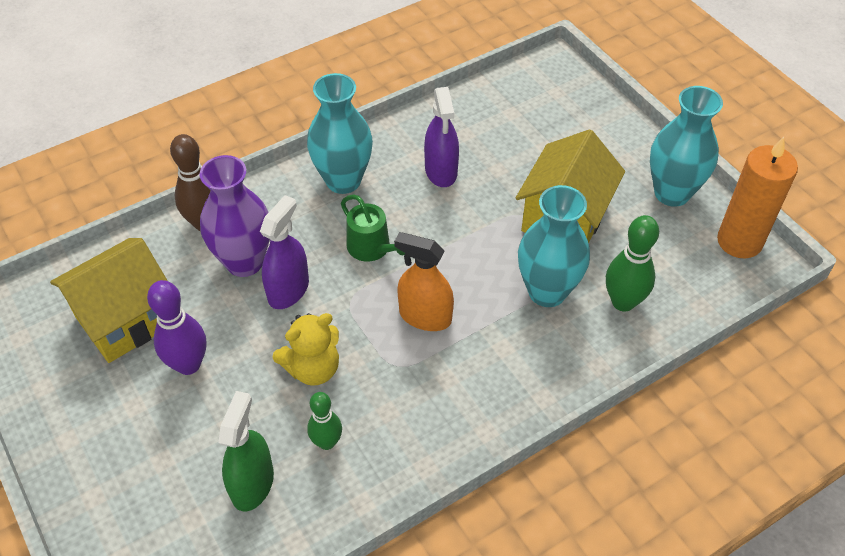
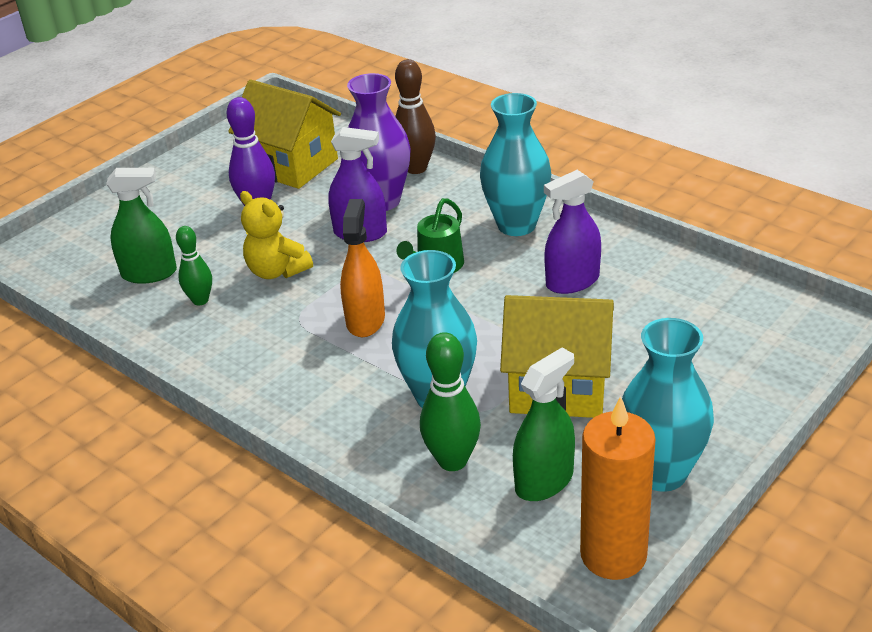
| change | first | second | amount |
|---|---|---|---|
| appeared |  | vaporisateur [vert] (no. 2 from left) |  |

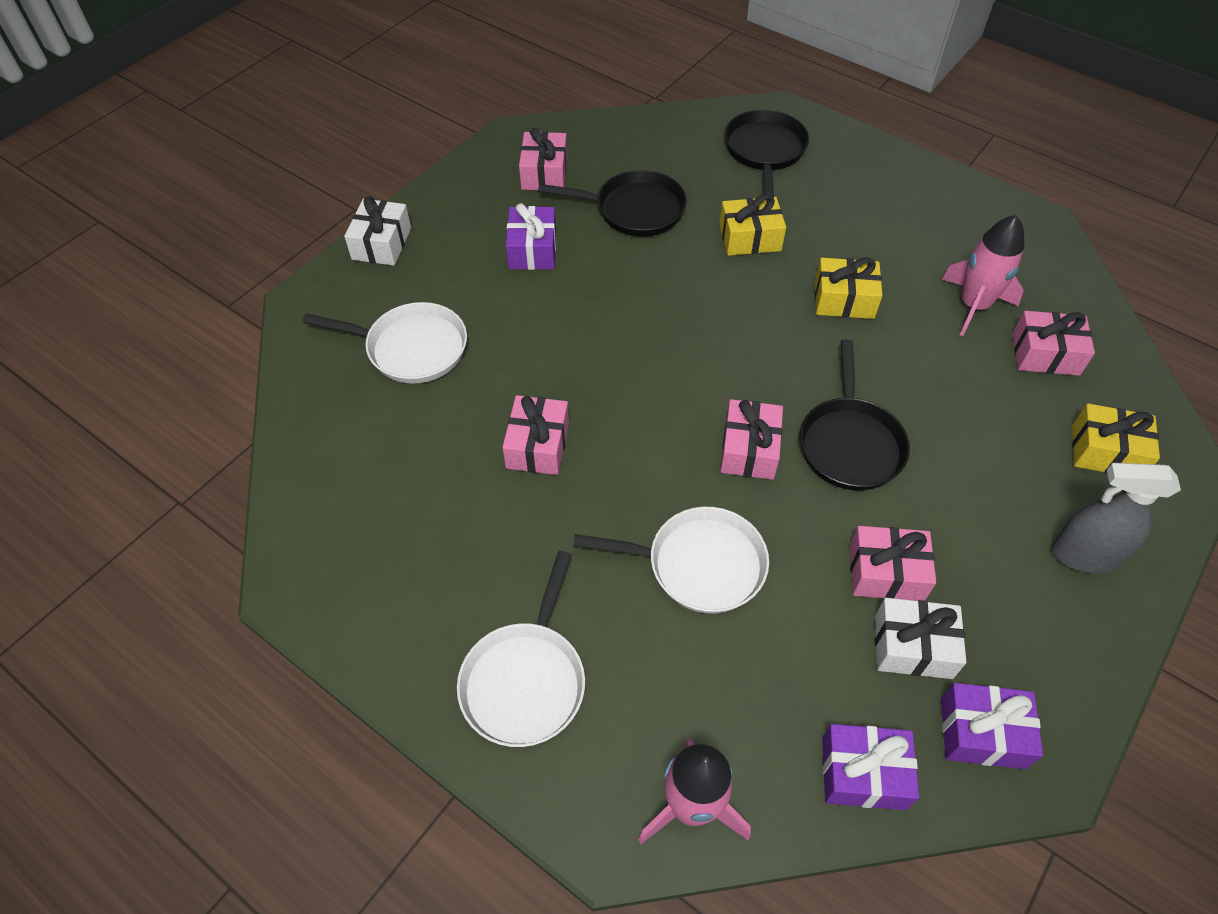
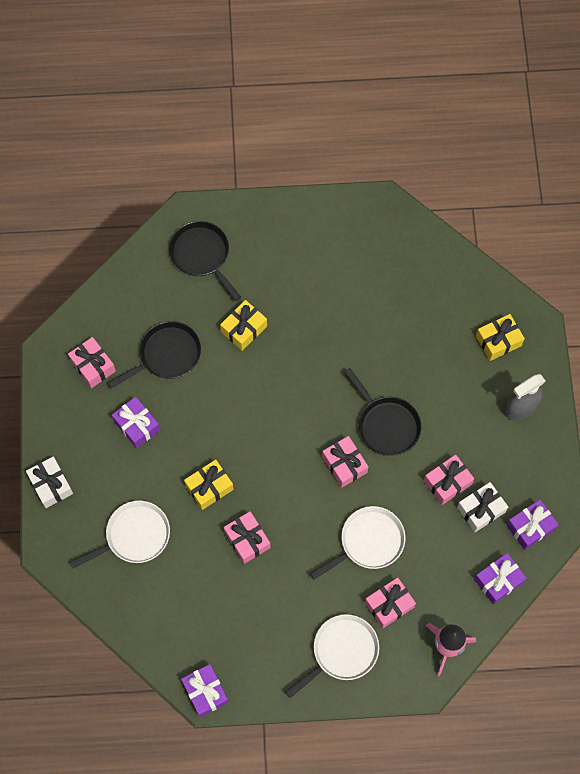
| change | first | second | amount |
|---|---|---|---|
| appeared |  | cadeau [violet] (no. 2 from left) |  |
| relocated | cadeau [jaune] (no. 2 from left in the first image) | cadeau [jaune] (no. 1 from left) |  |
| spun | poêle [blanc] (no. 2 from left) |  | 105 degrees counterclockwise |
| relocated | cadeau [rose] (no. 5 from left in the first image) | cadeau [rose] (no. 4 from left) |  |
| missing | fusée [rose] (no. 2 from left) |  |  |

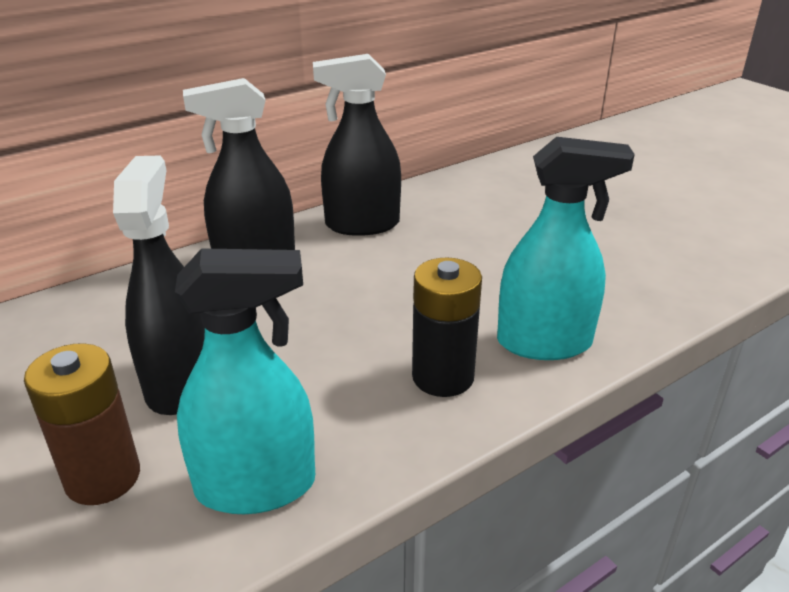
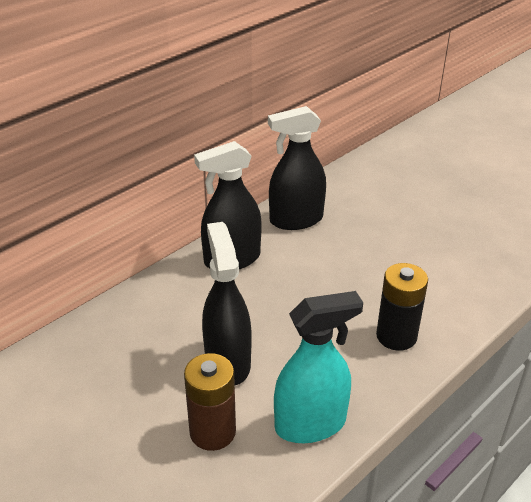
| change | first | second | amount |
|---|---|---|---|
| missing | vaporisateur [turquoise] (no. 2 from left) |  |  |

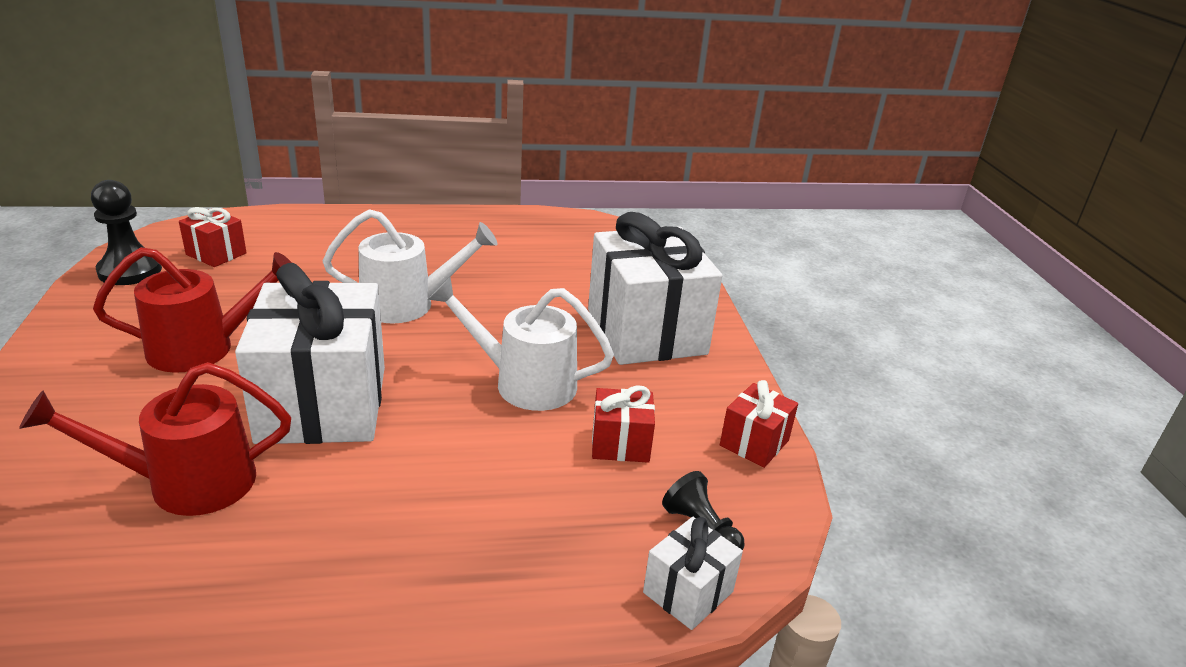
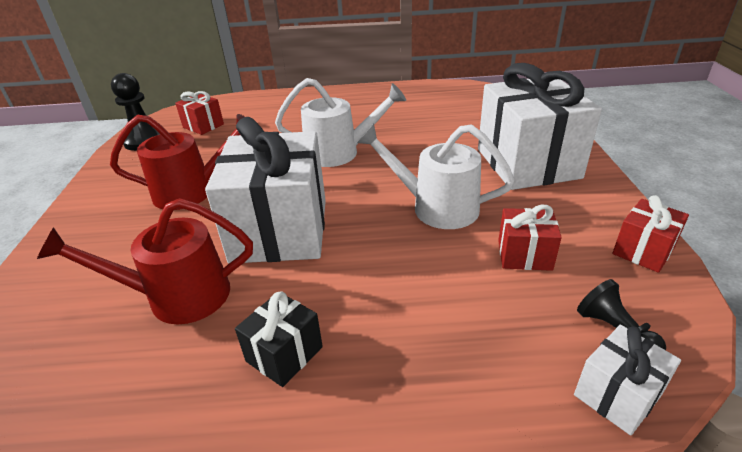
| change | first | second | amount |
|---|---|---|---|
| appeared |  | cadeau [noir] |  |

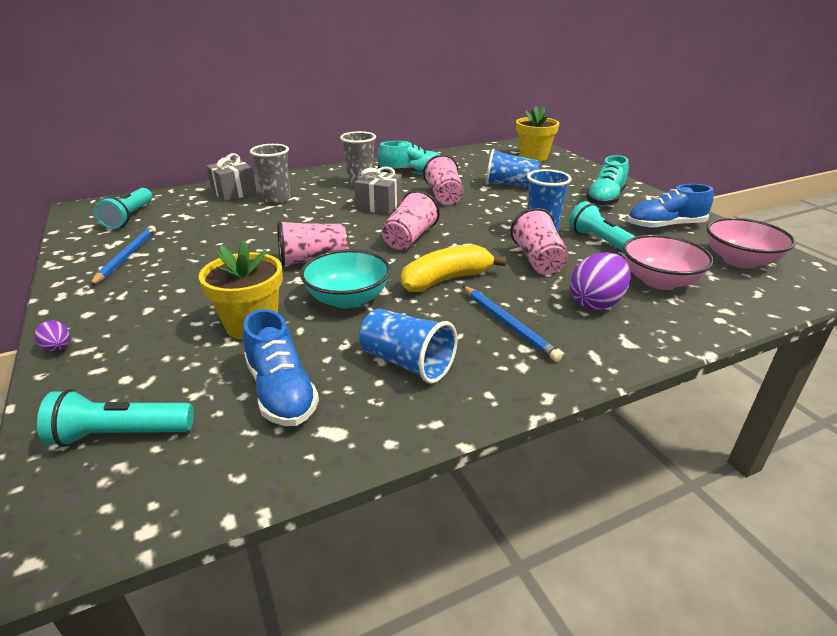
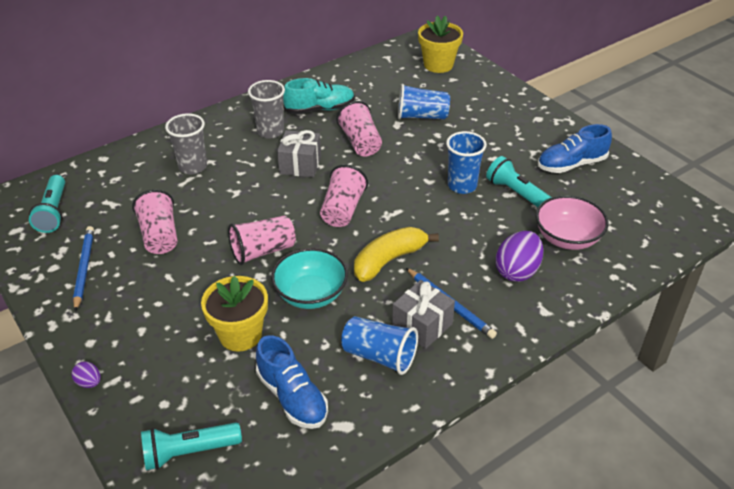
| change | first | second | amount |
|---|---|---|---|
| relocated | gobelet [rose] (no. 4 from left in the first image) | gobelet [rose] (no. 1 from left) |  |
| relocated | cadeau [gris] (no. 1 from left in the first image) | cadeau [gris] (no. 2 from left) |  |
| missing | chaussure [turquoise] (no. 2 from left) |  |  |
| missing | bol [rose] (no. 2 from left) |  |  |

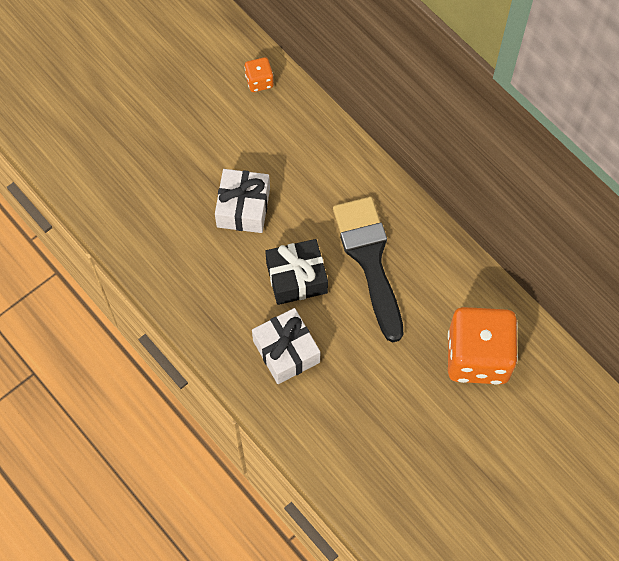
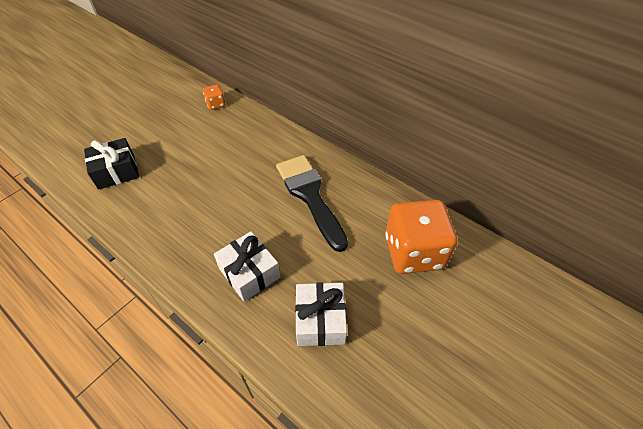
| change | first | second | amount |
|---|---|---|---|
| relocated | cadeau [noir] |  |  |
| relocated | cadeau [blanc] (no. 1 from left in the first image) | cadeau [blanc] (no. 2 from left) |  |

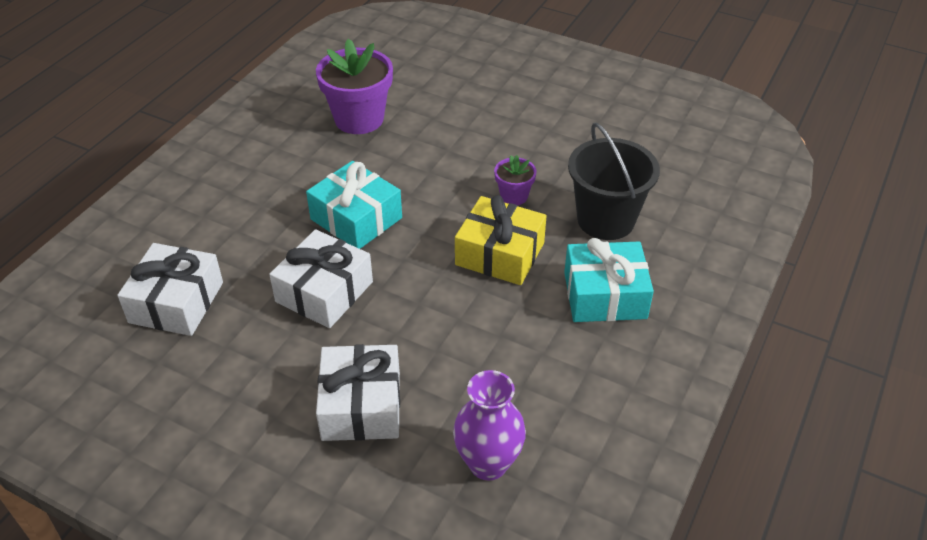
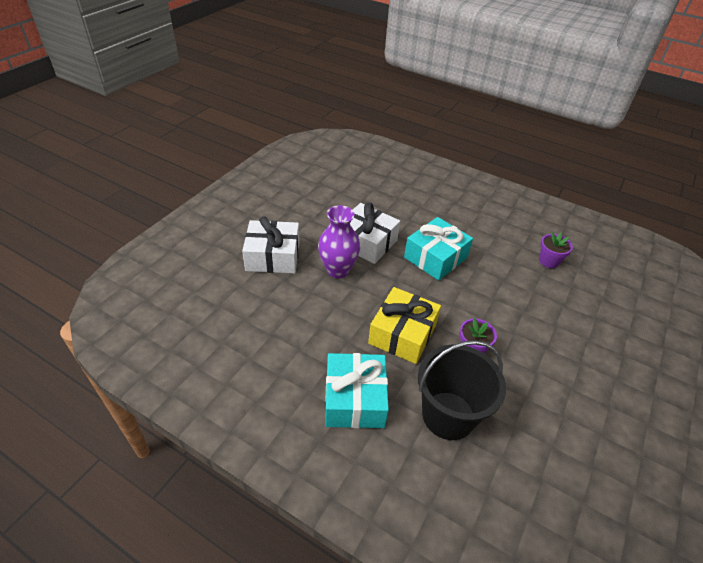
| change | first | second | amount |
|---|---|---|---|
| relocated | vase [violet] |  |  |
| size | pot de fleurs [violet] (no. 1 from left in the first image) | pot de fleurs [violet] (no. 2 from left) | x0.51 |
| missing | cadeau [blanc] (no. 1 from left) |  |  |

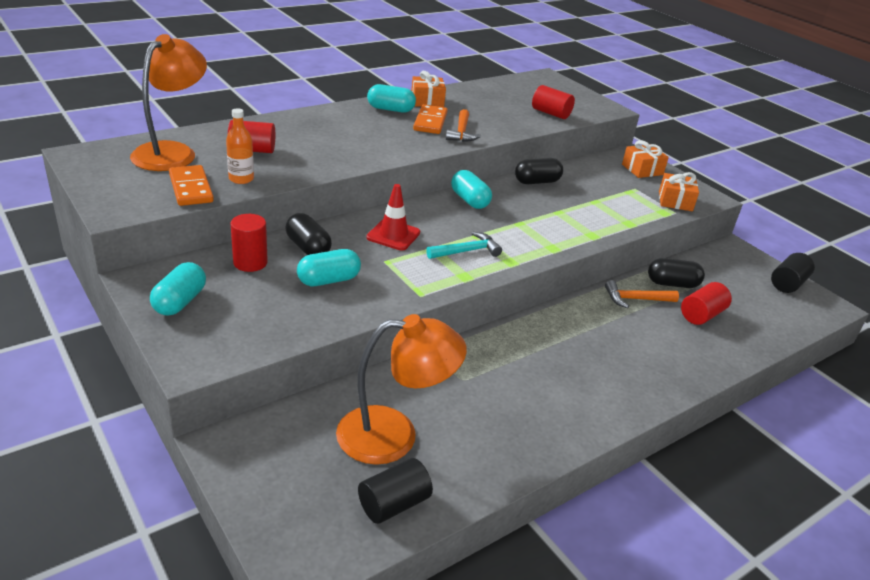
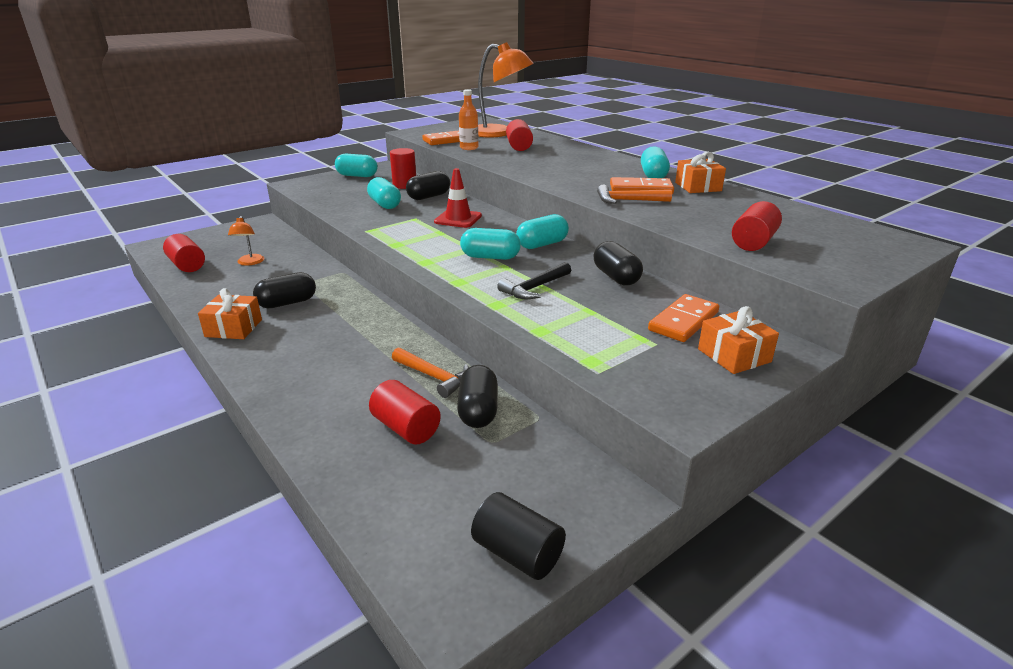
| change | first | second | amount |
|---|---|---|---|
| colour | cylindre [noir] (no. 1 from left) | cylindre [rouge] (no. 1 from left) |  |
| relocated | cadeau [orange] (no. 3 from left in the first image) | cadeau [orange] (no. 1 from left) |  |
| size | lampe [orange] (no. 2 from left in the first image) | lampe [orange] (no. 1 from left) | x0.46 |
| appeared |  | gélule [noir] (no. 1 from left) |  |
| spun | marteau [orange] (no. 2 from left in the first image) | marteau [orange] (no. 1 from left) | 135 degrees clockwise |
| appeared |  | gélule [turquoise] (no. 3 from left) |  |
| appeared |  | marteau [noir] |  |
| appeared |  | domino [orange] (no. 3 from left) |  |
| missing | marteau [turquoise] |  |  |

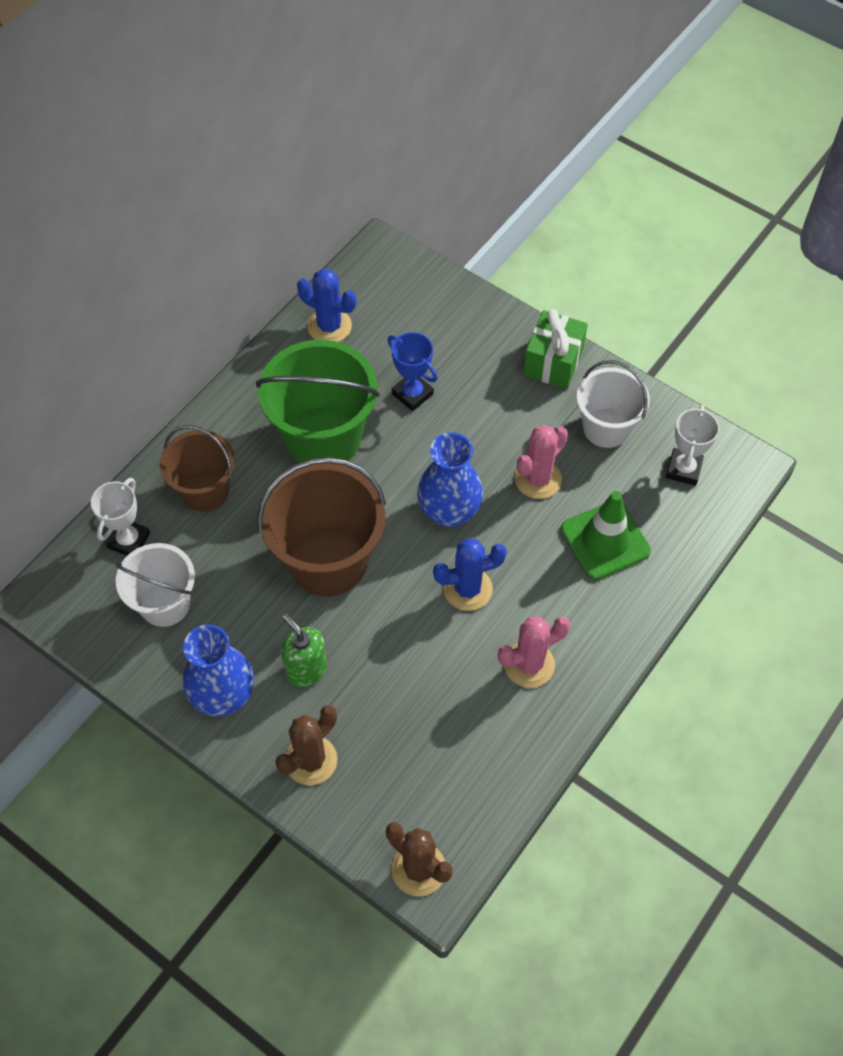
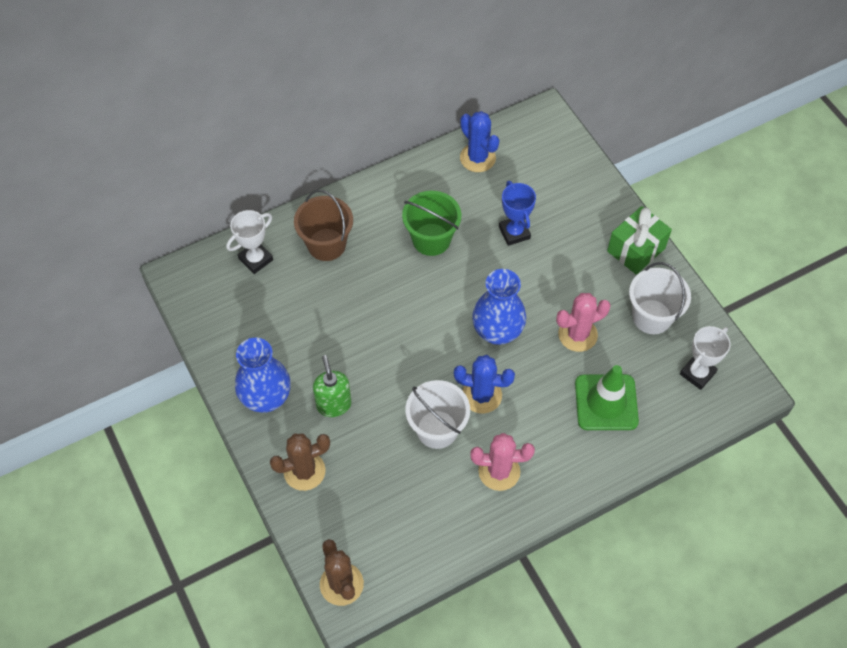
| change | first | second | amount |
|---|---|---|---|
| size | seau [vert] |  | x0.63 |
| relocated | seau [blanc] (no. 1 from left) |  |  |
| missing | seau [marron] (no. 2 from left) |  |  |

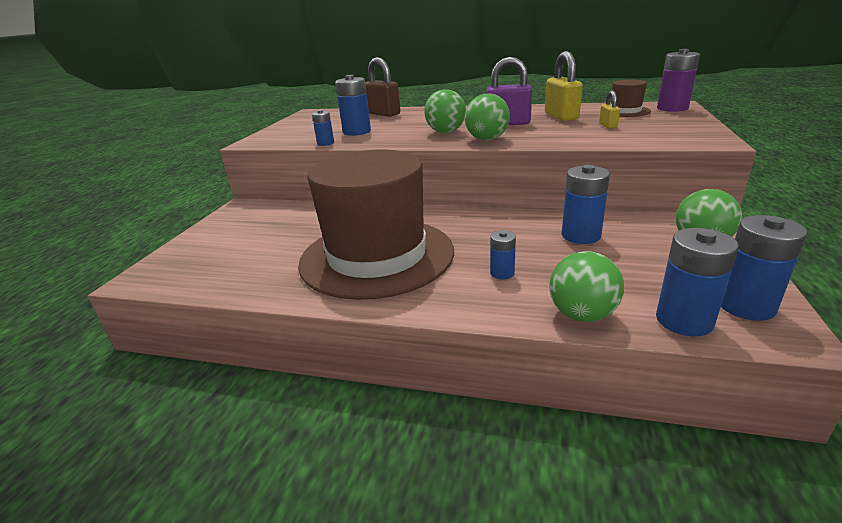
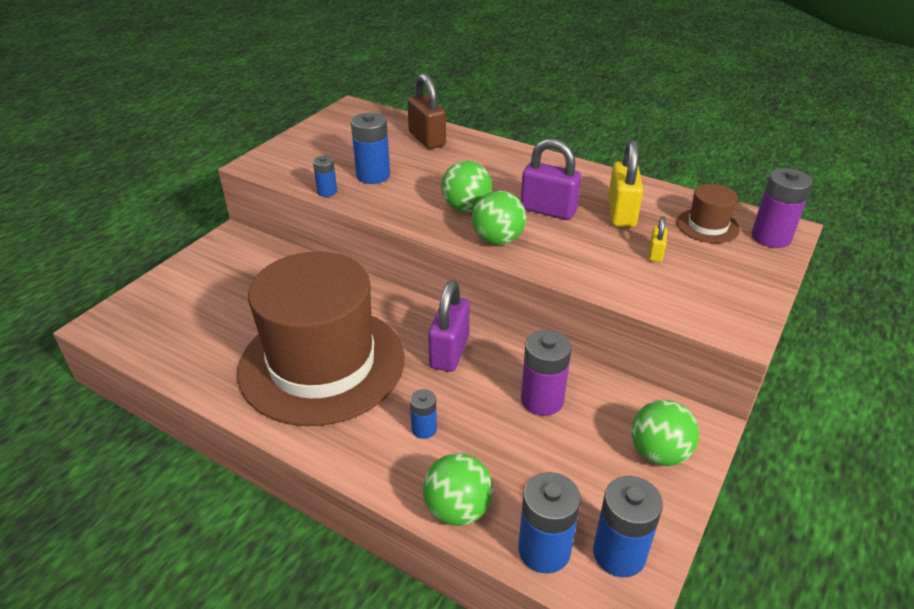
| change | first | second | amount |
|---|---|---|---|
| appeared |  | cadenas [violet] (no. 1 from left) |  |
| colour | pile [bleu] (no. 4 from left) | pile [violet] (no. 1 from left) |  |

